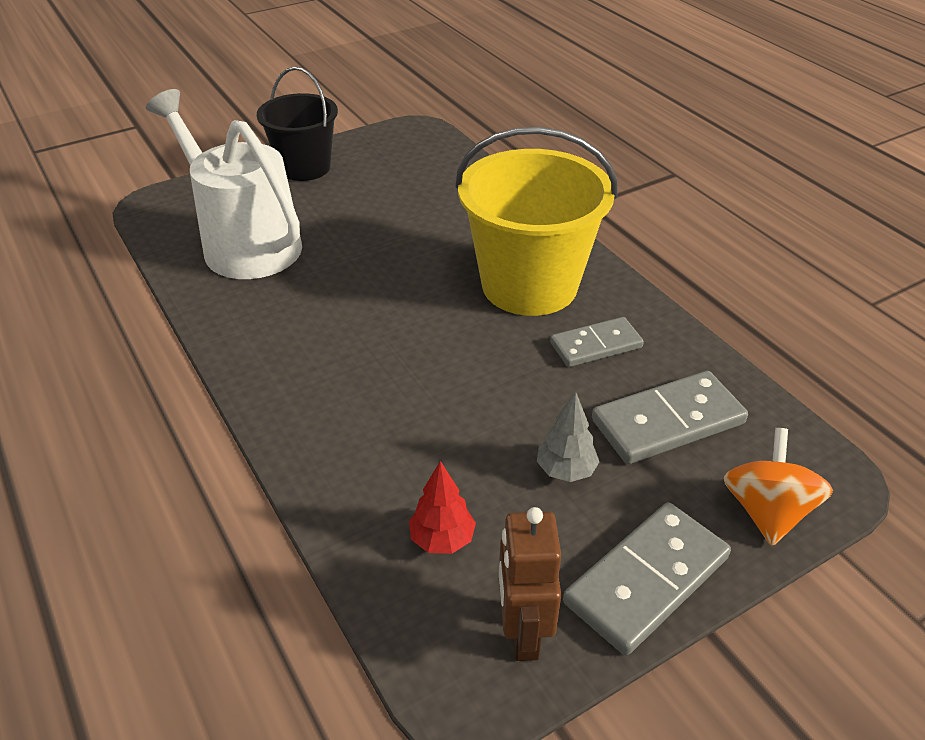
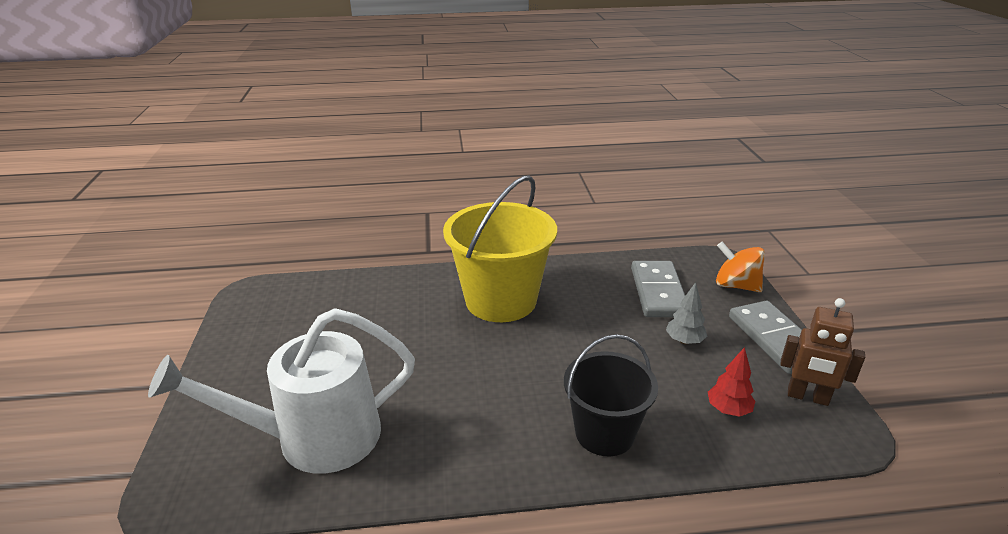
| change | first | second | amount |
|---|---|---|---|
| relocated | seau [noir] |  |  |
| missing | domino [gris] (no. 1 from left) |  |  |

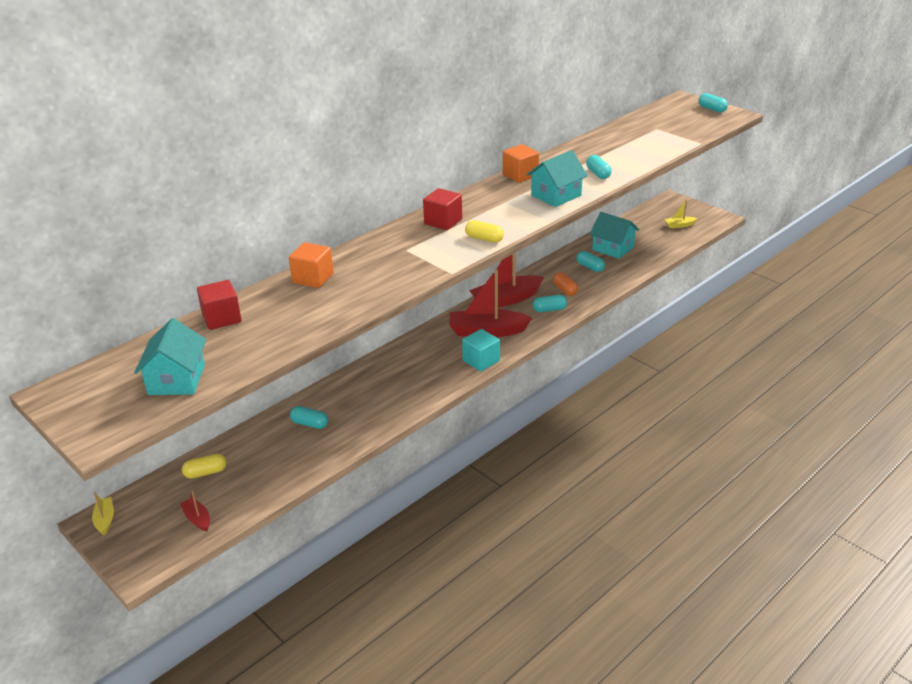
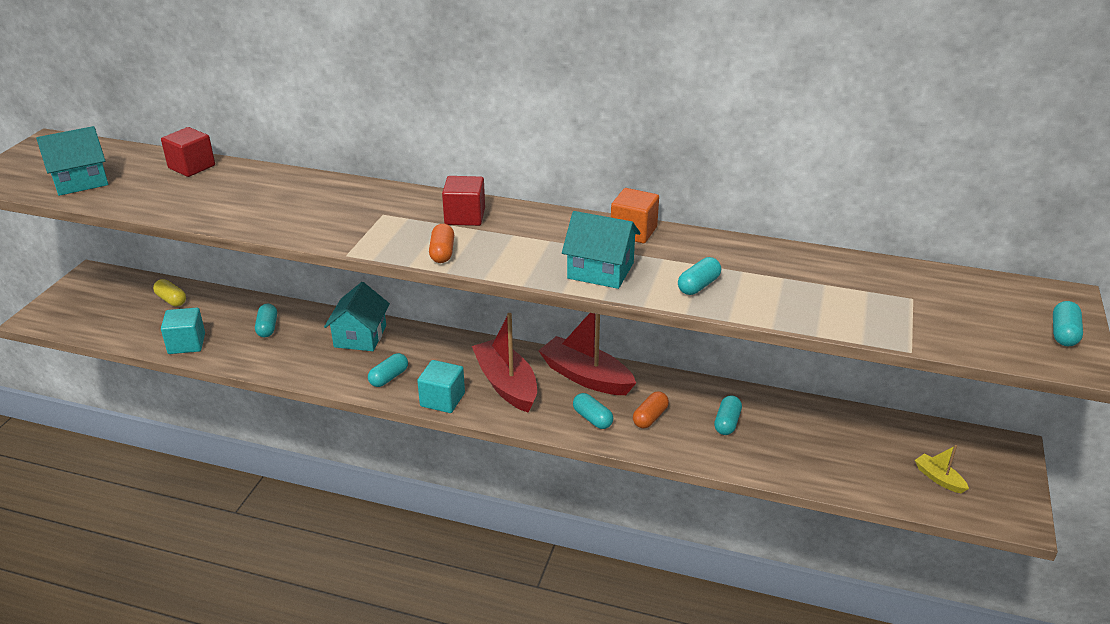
| change | first | second | amount |
|---|---|---|---|
| appeared |  | cube [turquoise] (no. 1 from left) |  |
| relocated | maison [turquoise] (no. 3 from left in the first image) | maison [turquoise] (no. 2 from left) |  |
| appeared |  | gélule [turquoise] (no. 2 from left) |  |
| colour | gélule [jaune] (no. 2 from left) | gélule [orange] (no. 1 from left) |  |
| missing | bateau [jaune] (no. 1 from left) |  |  |
| missing | bateau [rouge] (no. 1 from left) |  |  |
| missing | cube [orange] (no. 1 from left) |  |  |

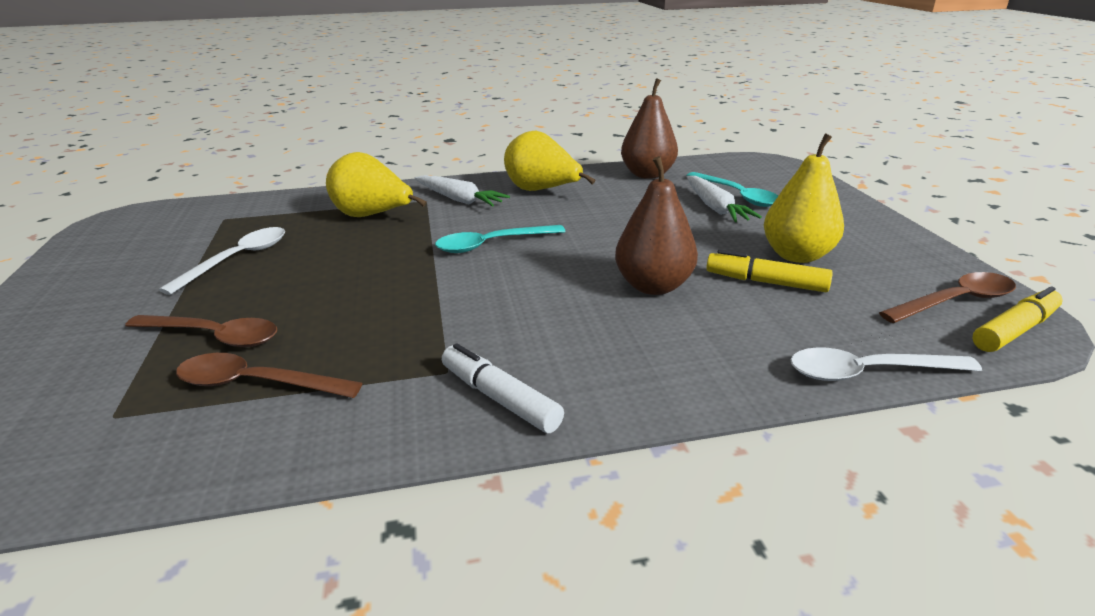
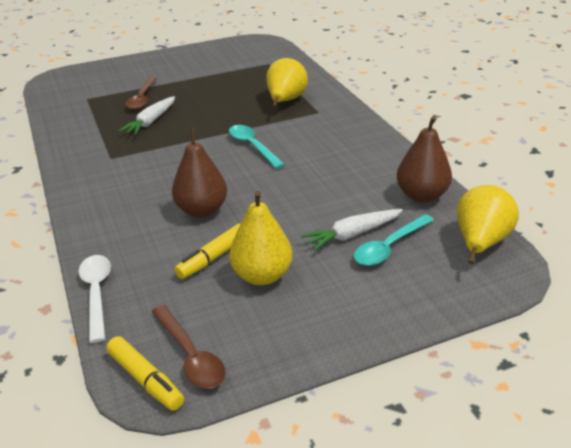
| change | first | second | amount |
|---|---|---|---|
| relocated | carotte [blanc] (no. 1 from left) |  |  |
| spun | feutre [jaune] (no. 1 from left in the first image) | feutre [jaune] (no. 2 from left) | 150 degrees counterclockwise |
| relocated | poire [jaune] (no. 2 from left in the first image) | poire [jaune] (no. 3 from left) |  |
| missing | cuillère [blanc] (no. 1 from left) |  |  |
| missing | cuillère [marron] (no. 2 from left) |  |  |
| missing | feutre [blanc] |  |  |

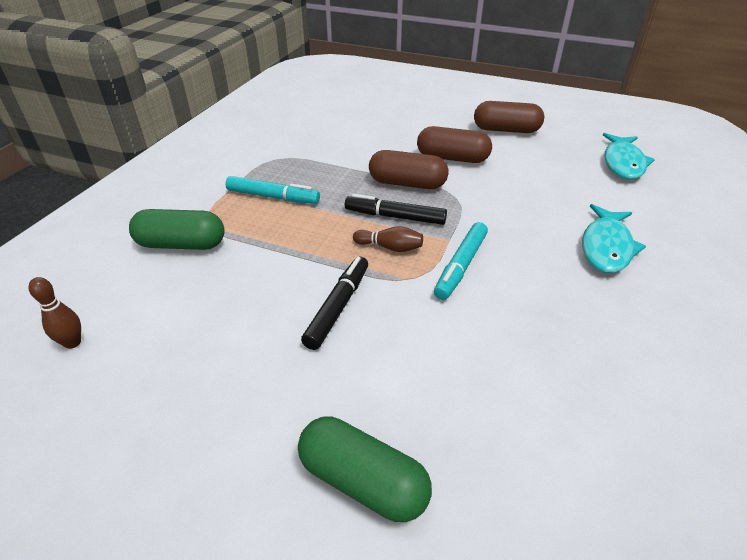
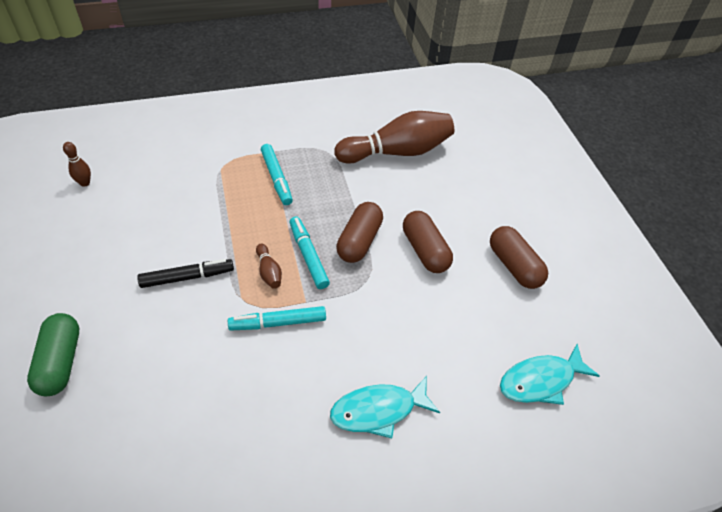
| change | first | second | amount |
|---|---|---|---|
| colour | feutre [noir] (no. 2 from left) | feutre [turquoise] (no. 3 from left) |  |
| appeared |  | quille [marron] (no. 3 from left) |  |
| spun | gélule [marron] (no. 1 from left) |  | 45 degrees clockwise |
| missing | gélule [vert] (no. 1 from left) |  |  |

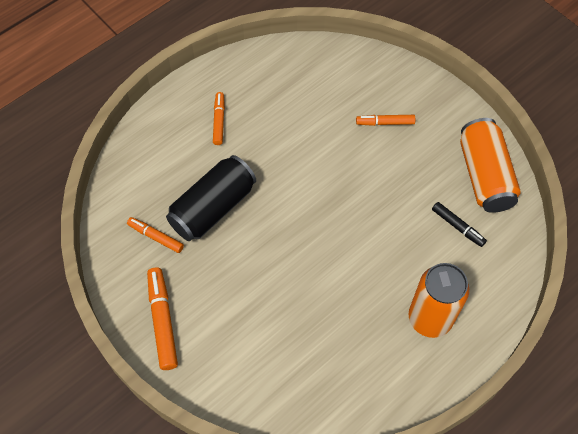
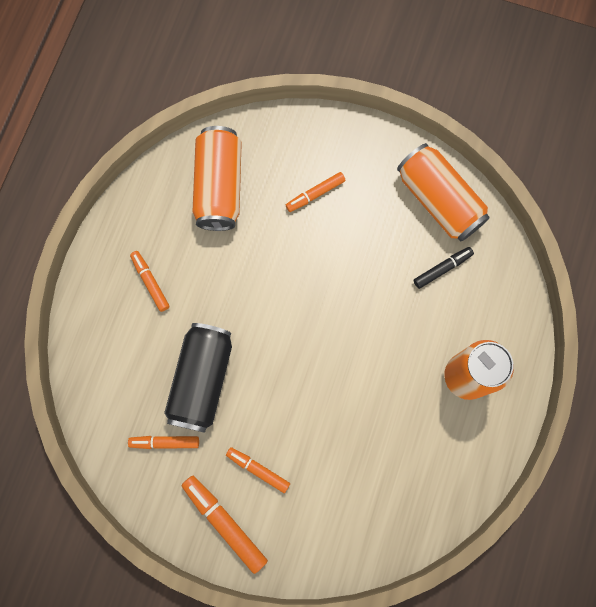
| change | first | second | amount |
|---|---|---|---|
| appeared |  | canette [orange] (no. 1 from left) |  |
| appeared |  | feutre [orange] (no. 4 from left) |  |
| spun | feutre [noir] |  | 45 degrees counterclockwise |

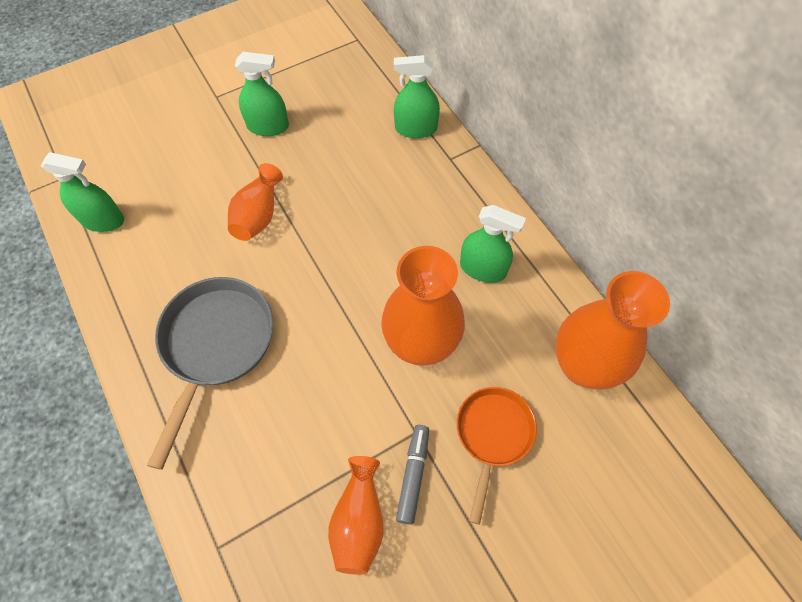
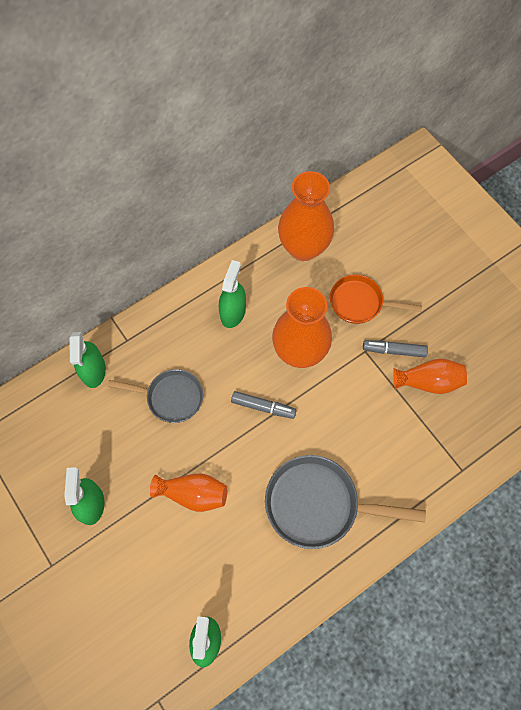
| change | first | second | amount |
|---|---|---|---|
| appeared |  | poêle [gris] (no. 1 from left) |  |
| appeared |  | feutre [gris] (no. 1 from left) |  |

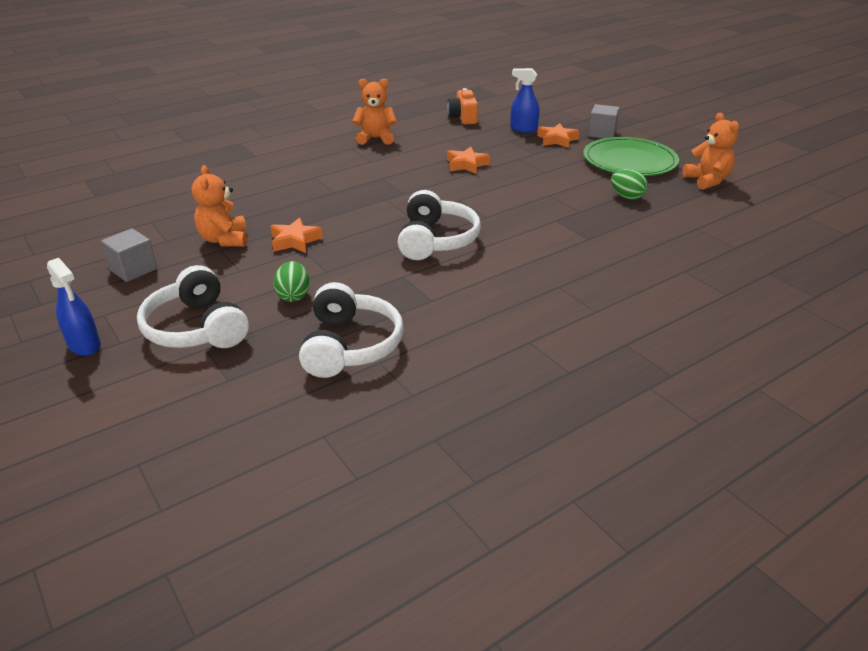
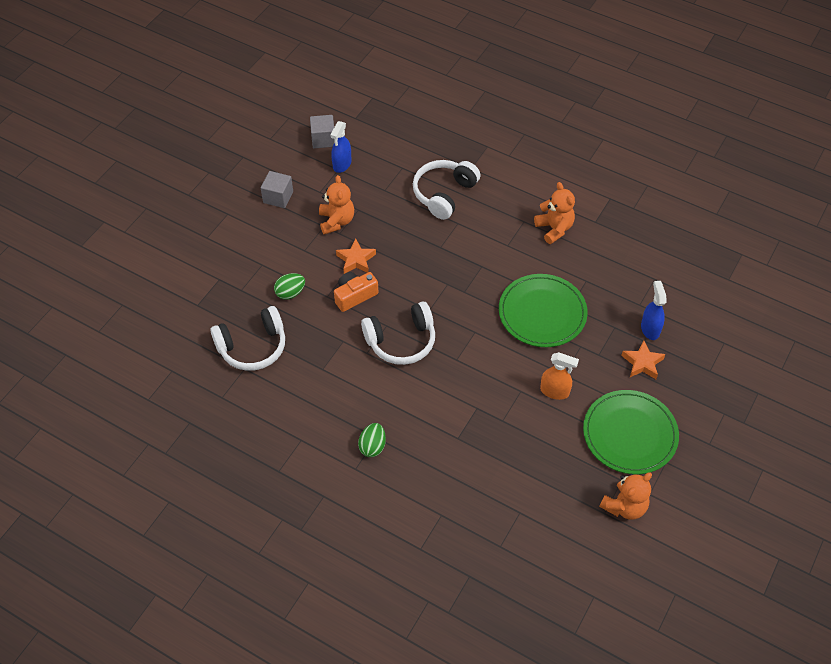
| change | first | second | amount |
|---|---|---|---|
| relocated | cube [gris] (no. 2 from left) |  |  |
| spun | ours en peluche [orange] (no. 1 from left) |  | 120 degrees clockwise |
| relocated | vaporisateur [bleu] (no. 1 from left) |  |  |
| relocated | appareil photo [orange] |  |  |
| relocated | œuf [vert] (no. 2 from left) |  |  |
| relocated | casque audio [blanc] (no. 1 from left in the first image) | casque audio [blanc] (no. 3 from left) |  |
| exchanged | étoile [orange] (no. 2 from left) | assiette [vert] (no. 1 from left) |  |
| appeared |  | vaporisateur [orange] |  |

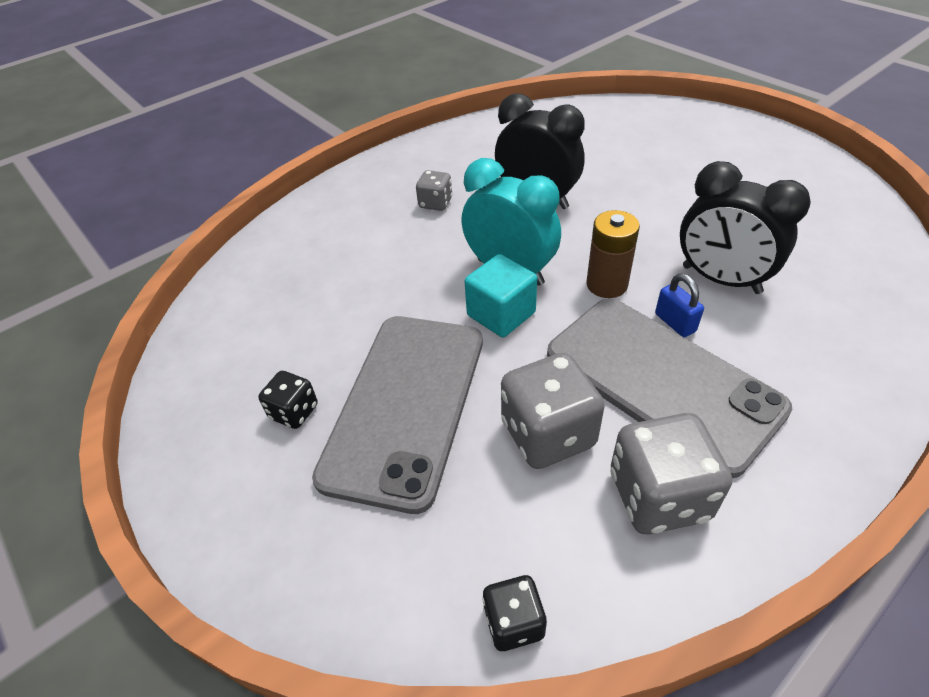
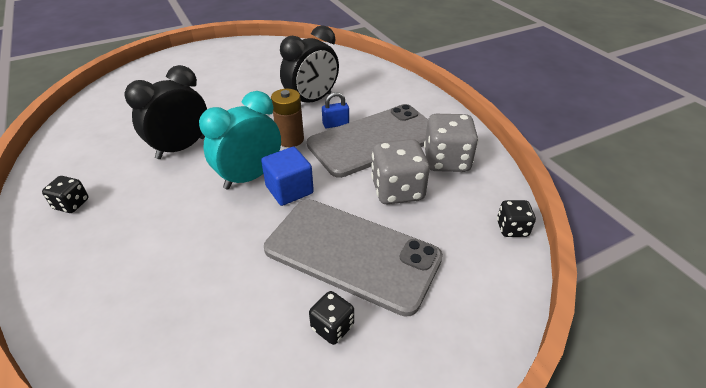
| change | first | second | amount |
|---|---|---|---|
| appeared |  | dé [noir] (no. 1 from left) |  |
| colour | cube [turquoise] | cube [bleu] |  |
| missing | dé [gris] (no. 1 from left) |  |  |

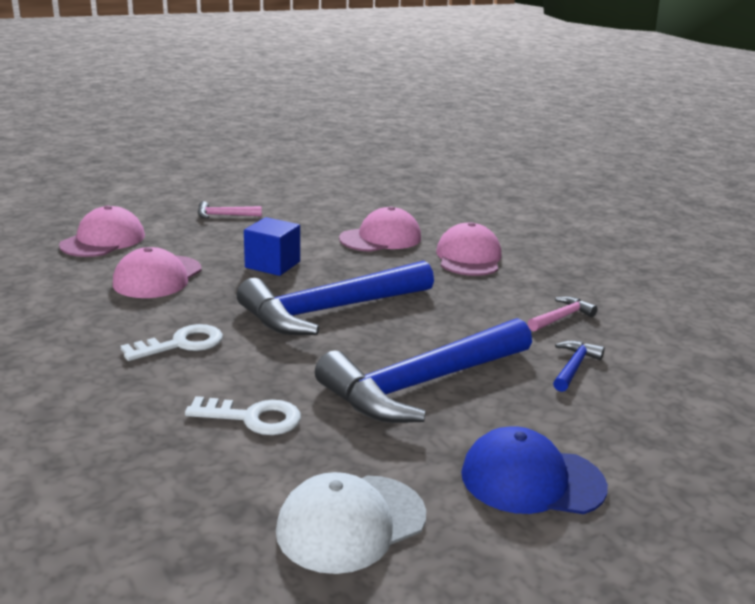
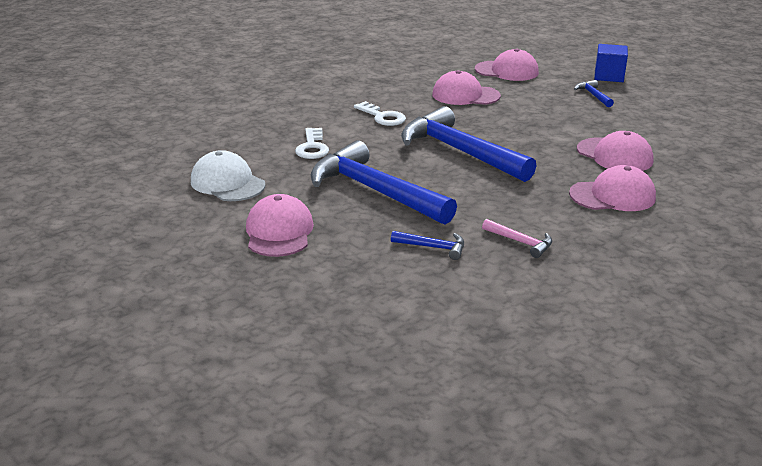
| change | first | second | amount |
|---|---|---|---|
| colour | casquette [bleu] | casquette [rose] (no. 1 from left) |  |
| colour | marteau [rose] (no. 1 from left) | marteau [bleu] (no. 4 from left) |  |
| relocated | cube [bleu] |  |  |

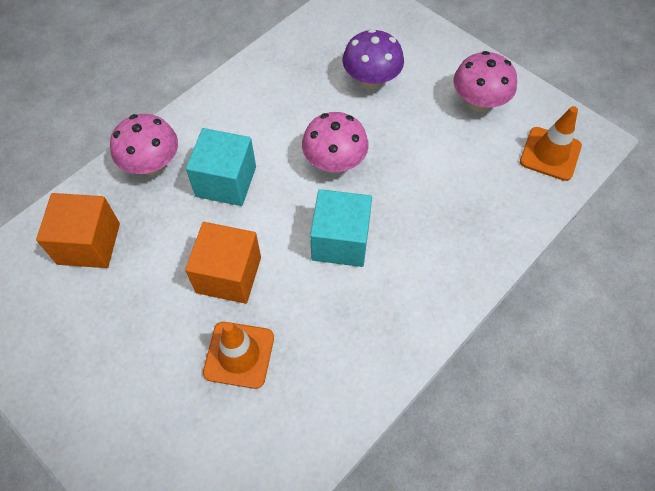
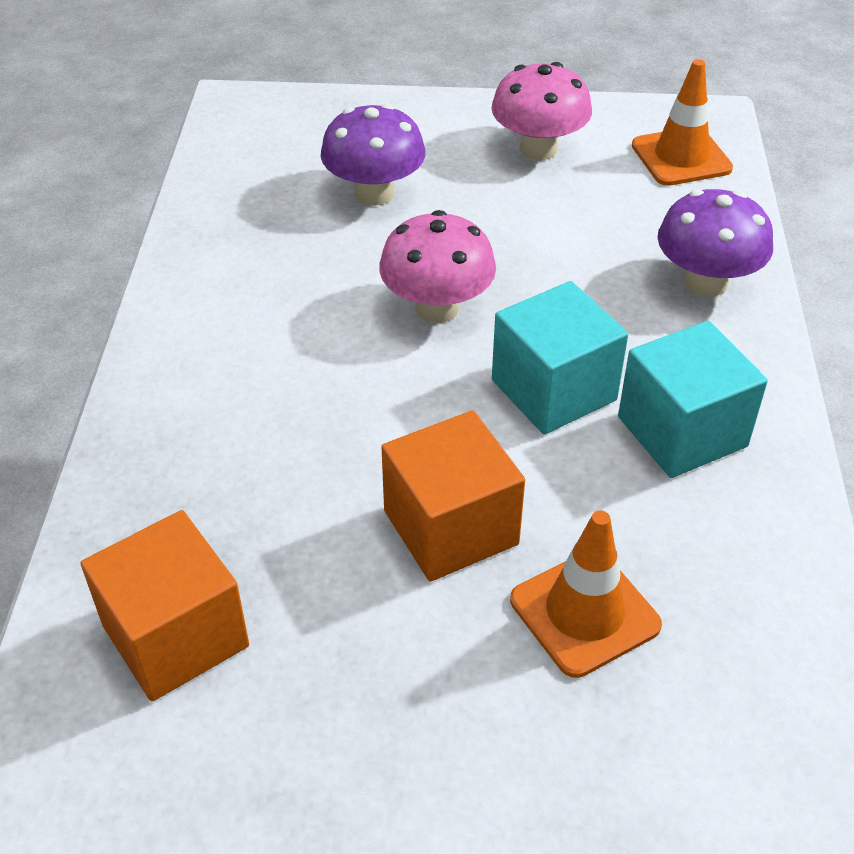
| change | first | second | amount |
|---|---|---|---|
| relocated | cube [turquoise] (no. 1 from left in the first image) | cube [turquoise] (no. 2 from left) |  |
| appeared |  | champignon [violet] (no. 2 from left) |  |
| missing | champignon [rose] (no. 1 from left) |  |  |

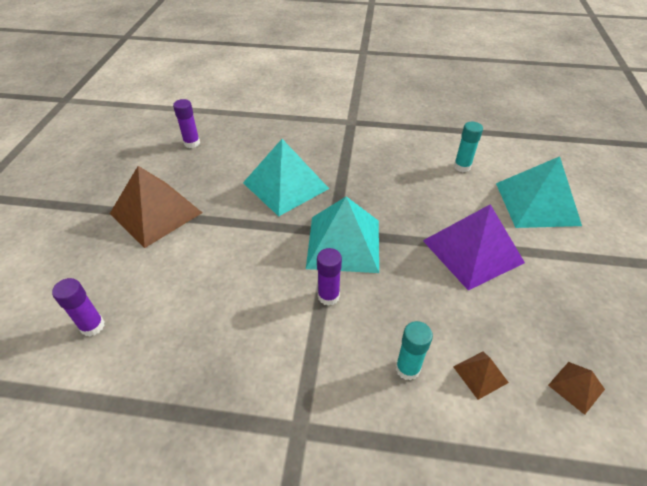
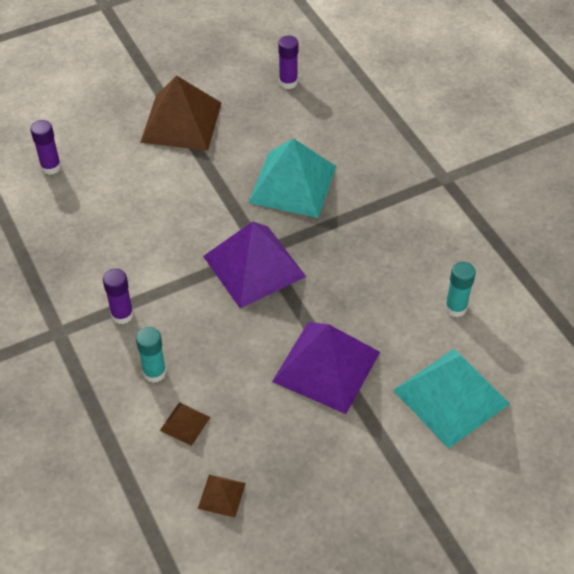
| change | first | second | amount |
|---|---|---|---|
| relocated | bâton de colle [violet] (no. 3 from left in the first image) | bâton de colle [violet] (no. 2 from left) |  |
| colour | pyramide [turquoise] (no. 2 from left) | pyramide [violet] (no. 1 from left) |  |

